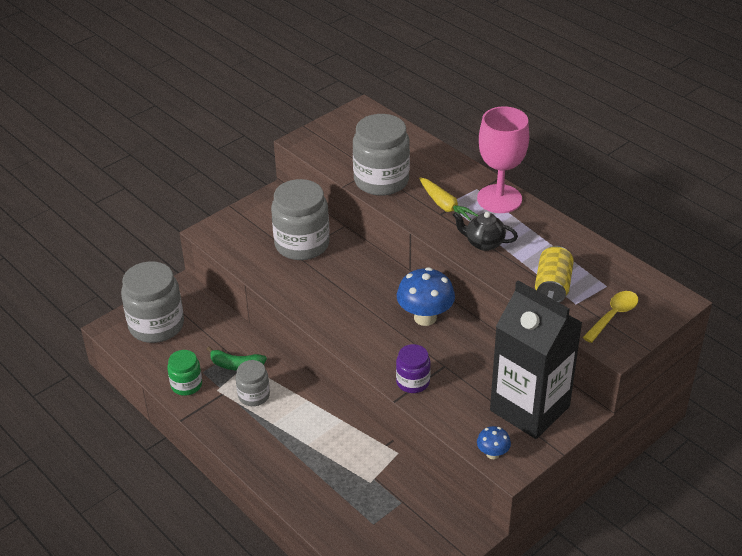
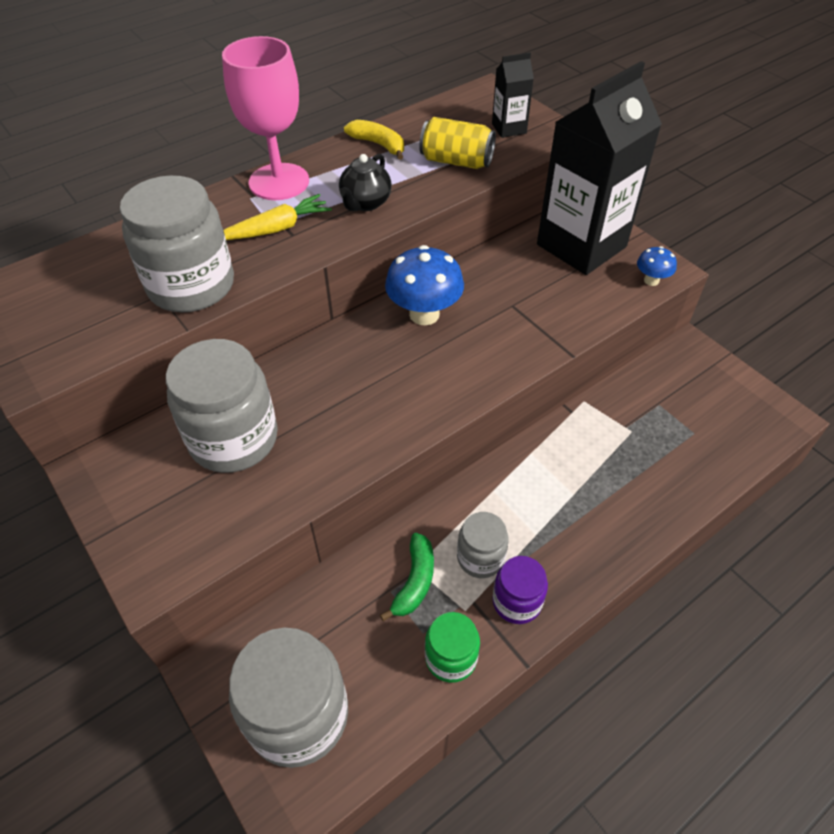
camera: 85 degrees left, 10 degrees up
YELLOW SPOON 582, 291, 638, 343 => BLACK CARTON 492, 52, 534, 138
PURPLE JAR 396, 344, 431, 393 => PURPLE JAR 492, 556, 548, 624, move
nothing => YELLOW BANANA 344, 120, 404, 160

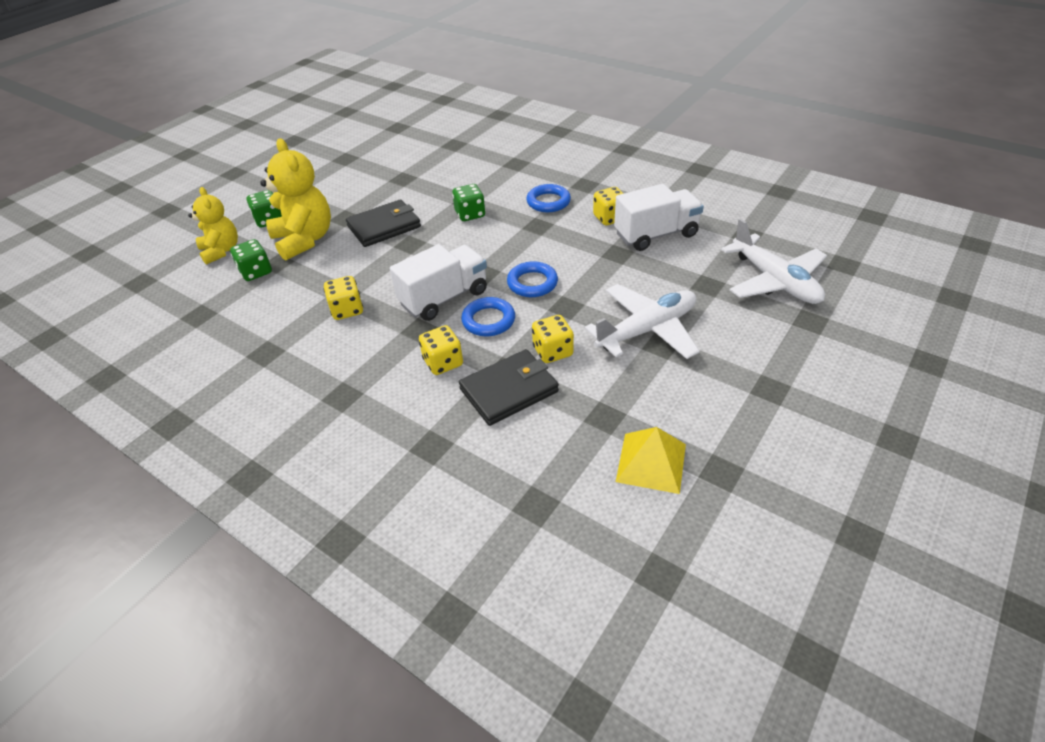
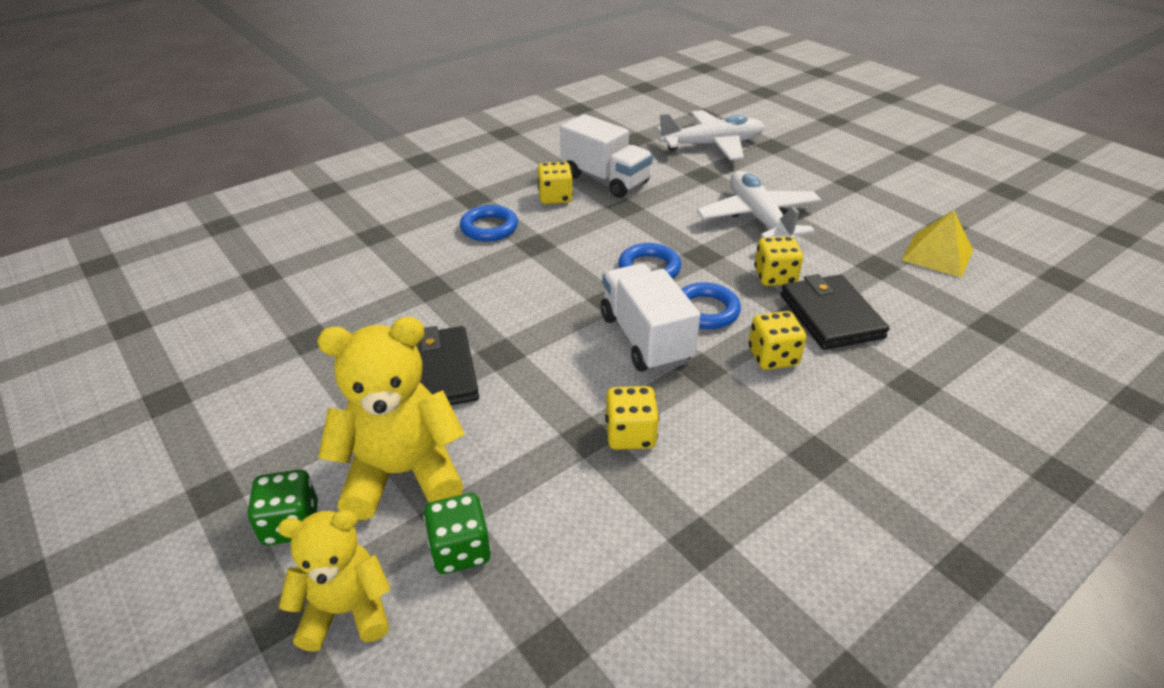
camera: 75 degrees left, 5 degrees down
GREEN DICE 452, 184, 485, 221 => nothing
WHITE TRUCK 614, 184, 704, 251 => WHITE TRUCK 560, 114, 653, 198, 135 degrees clockwise

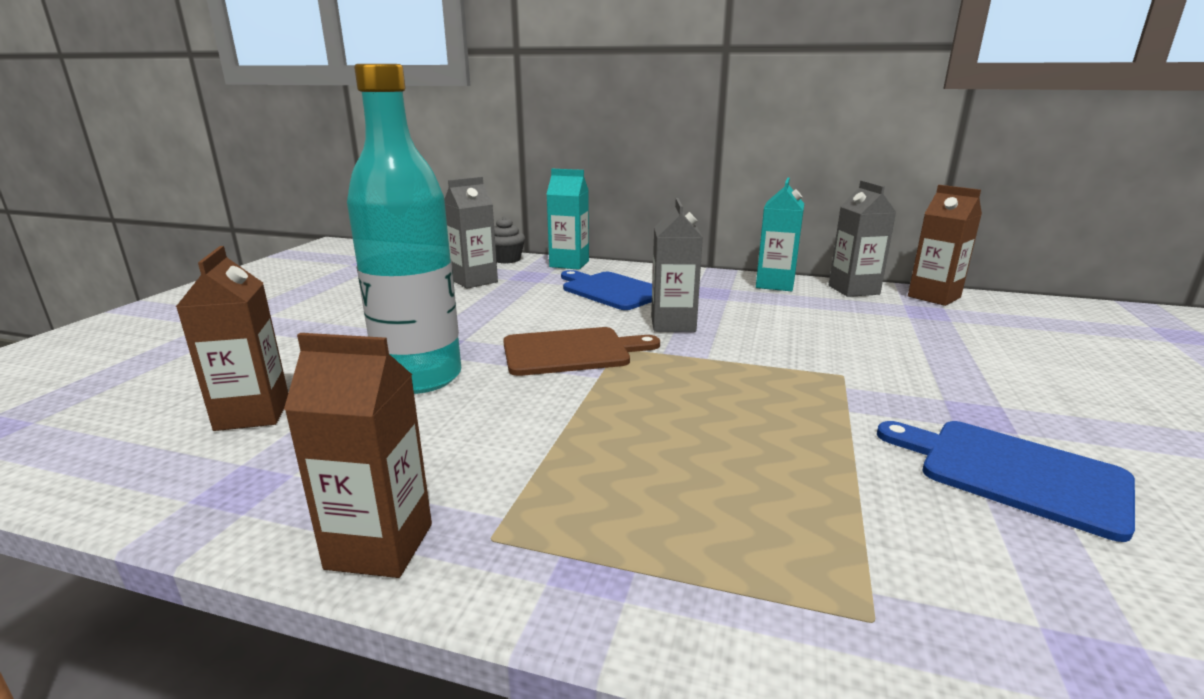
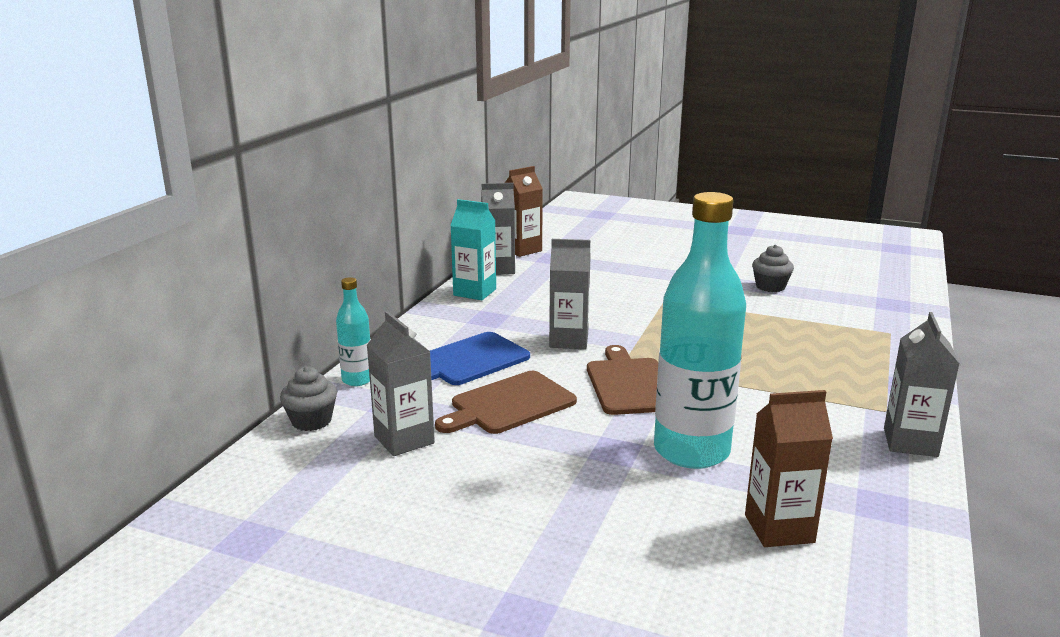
camera: 85 degrees left, 0 degrees up
TURQUOISE CARTON 547, 169, 589, 270 => TURQUOISE BOTTLE 336, 278, 371, 386
BROWN CARTON 284, 333, 432, 578 => GREY CARTON 884, 312, 960, 457
BLUE CUTTING BOARD 877, 421, 1135, 542 => GREY CUPCAKE 752, 245, 794, 292
nothing => BROWN CUTTING BOARD 435, 371, 577, 434

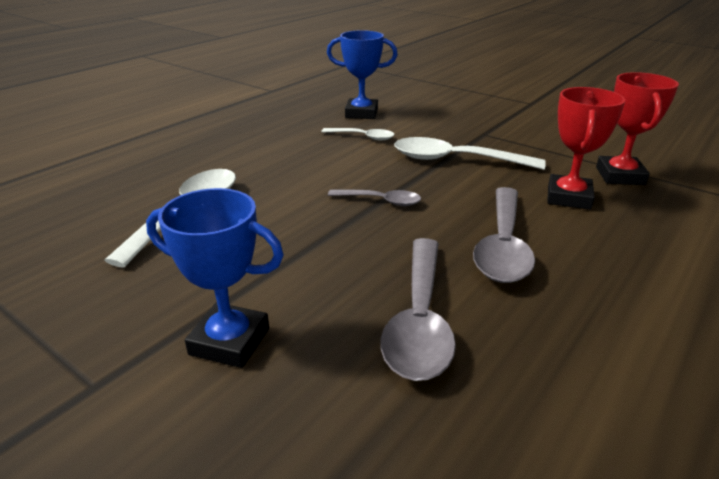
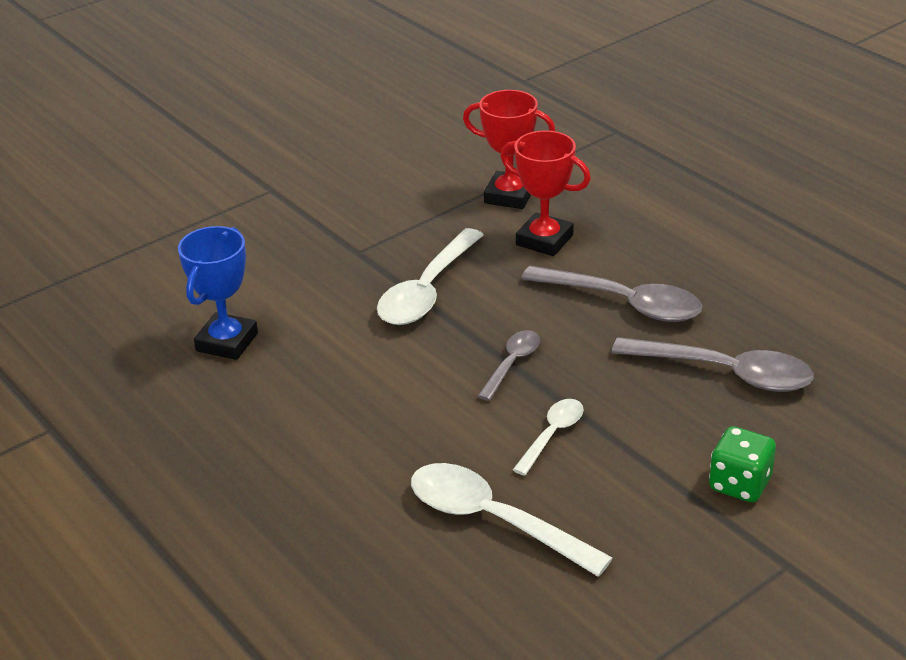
camera: 75 degrees left, 5 degrees up
WHITE SPOON 322, 128, 394, 140 => WHITE SPOON 513, 399, 584, 476, move
BLUE TROPHY 146, 188, 284, 368 => GREEN DICE 709, 426, 776, 502

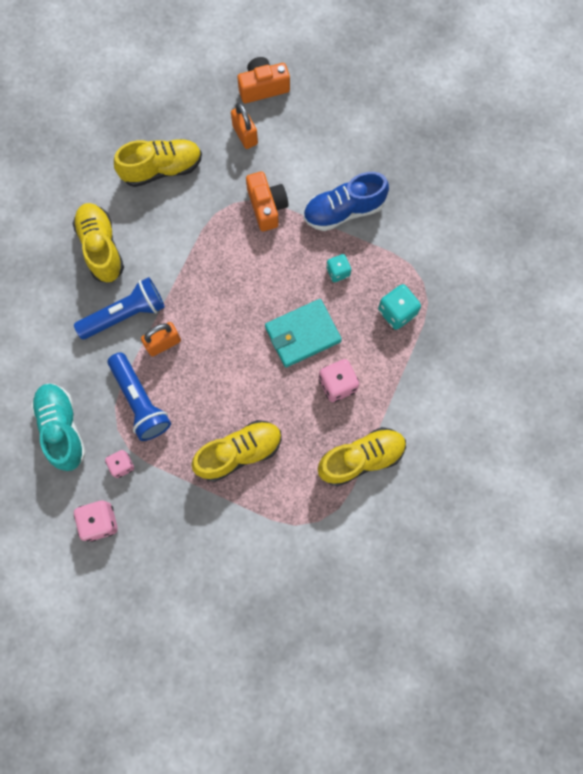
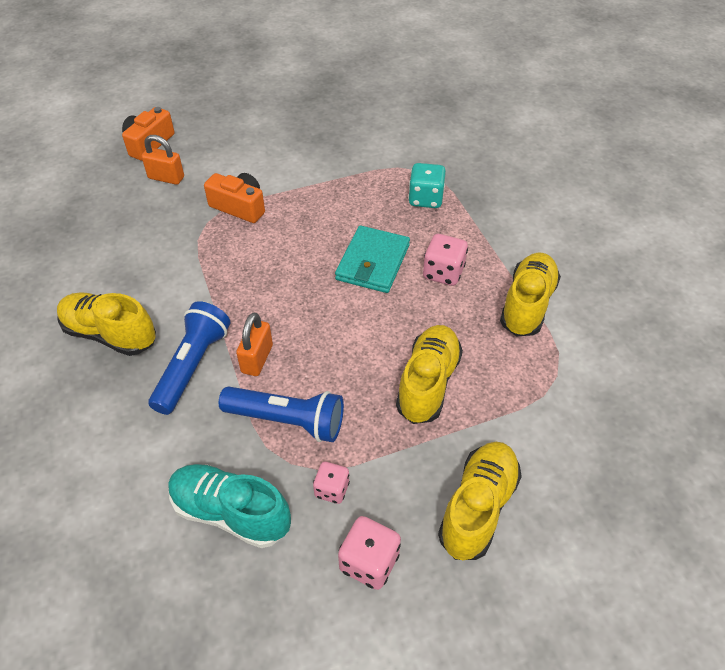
camera: 45 degrees left, 25 degrees down
YELLOW SHOE 114, 139, 202, 187 => YELLOW SHOE 438, 442, 522, 560, move
BLUE SHOE 303, 172, 389, 231 => nothing
TURQUOISE DICE 326, 254, 351, 282 => nothing

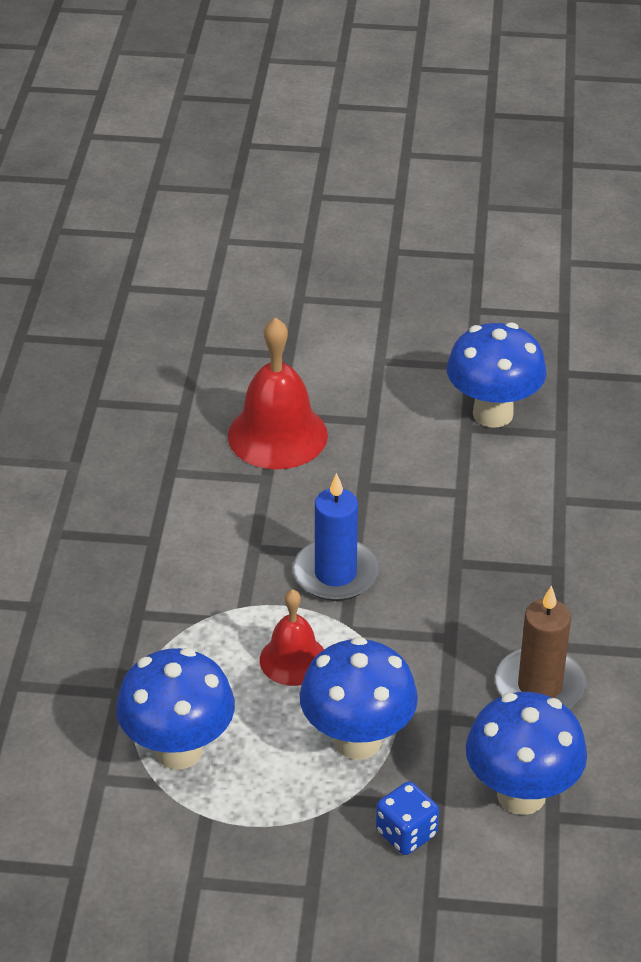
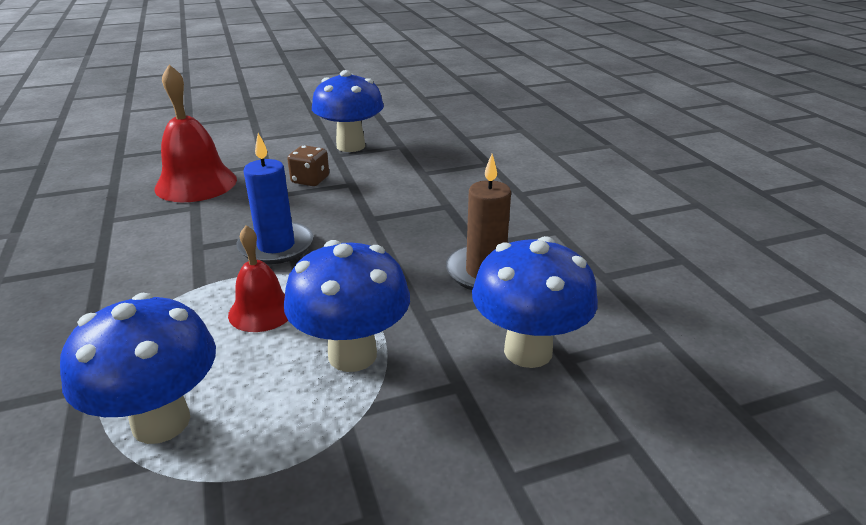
camera: 25 degrees left, 10 degrees down
BLUE DICE 376, 781, 439, 855 => nothing
nothing => BROWN DICE 287, 145, 329, 186

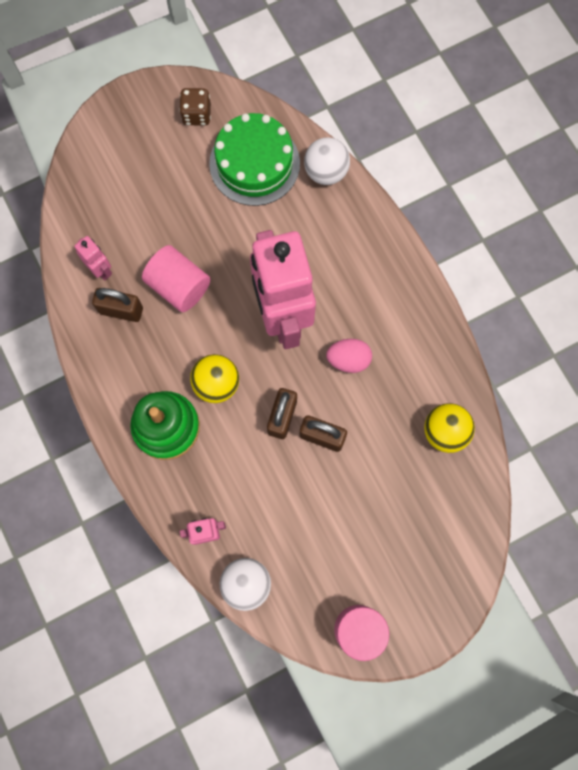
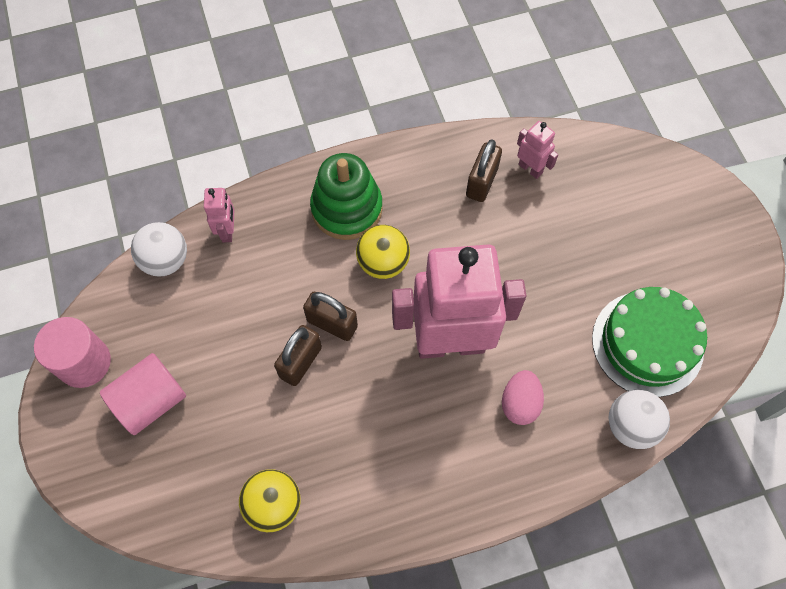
camera: 100 degrees right, 10 degrees down
BROWN DICE 179, 88, 211, 125 => nothing
PINK ROBOT 74, 236, 112, 281 => PINK ROBOT 517, 121, 558, 179, 105 degrees counterclockwise
PINK CYLINDER 142, 245, 210, 312 => PINK CYLINDER 100, 353, 186, 435, move
PINK EGG 326, 339, 372, 373 => PINK EGG 502, 370, 544, 425, move

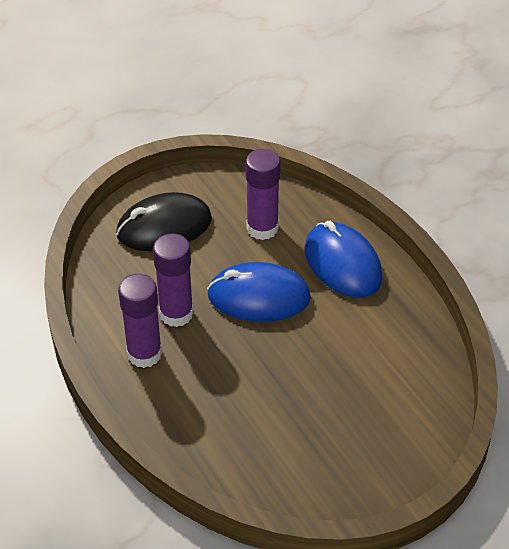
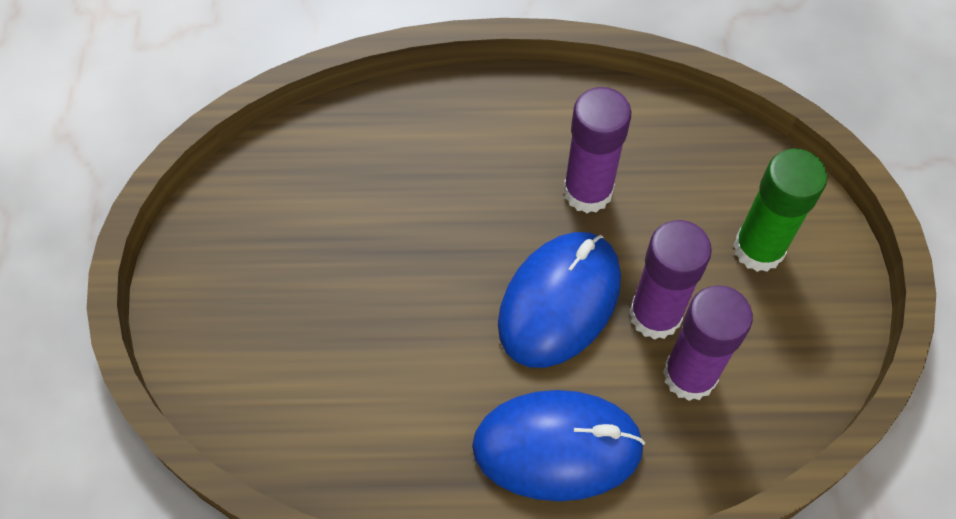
camera: 120 degrees right, 15 degrees up
BLACK MOUSE 116, 192, 212, 251 => GREEN GLUE STICK 734, 149, 827, 272
PURPLE GLUE STICK 118, 274, 162, 368 => PURPLE GLUE STICK 629, 220, 712, 340, move

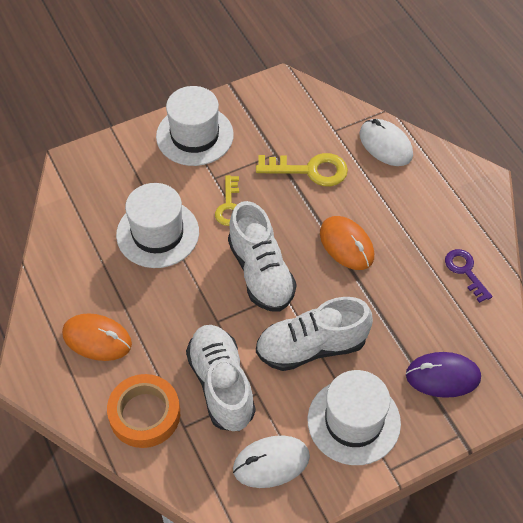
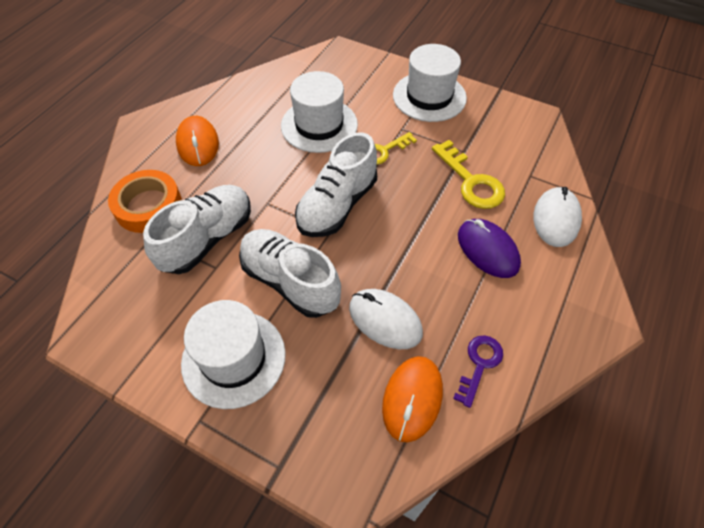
camera: 55 degrees right, 0 degrees up
ORANGE MOUSE 320, 216, 374, 270 => ORANGE MOUSE 382, 356, 443, 442, move
PURPLE MOUSE 406, 352, 481, 398 => PURPLE MOUSE 458, 219, 521, 278, move
WHITE MOUSE 233, 436, 310, 488 => WHITE MOUSE 349, 289, 423, 349, move

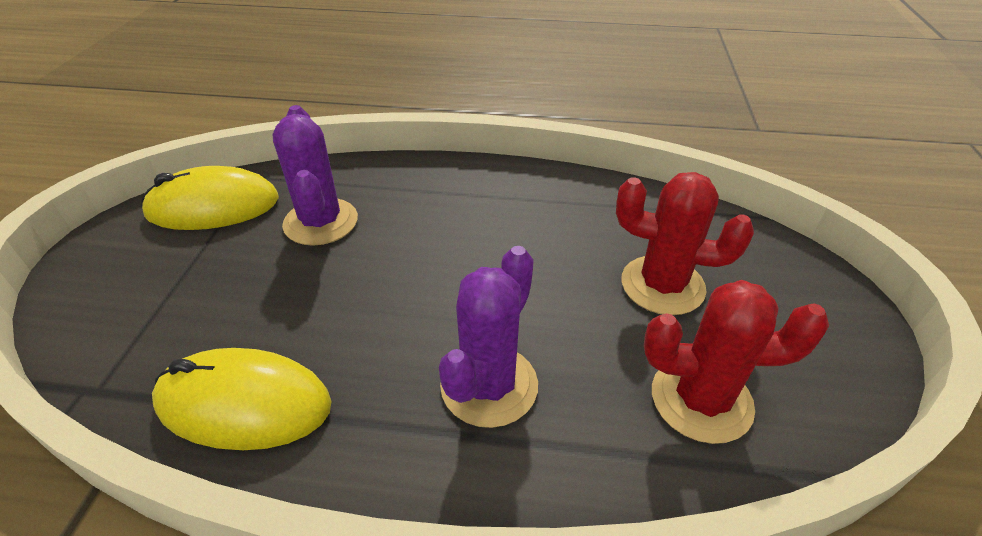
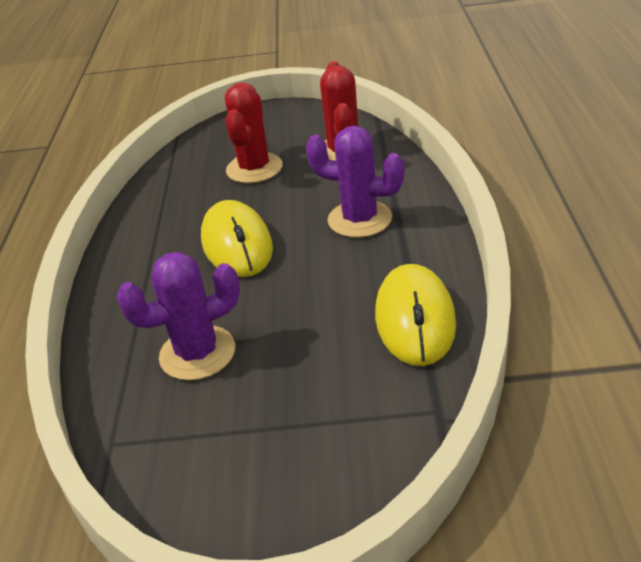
camera: 95 degrees left, 5 degrees down
YELLOW MOUSE 141, 166, 279, 230 => YELLOW MOUSE 201, 200, 273, 277, move

